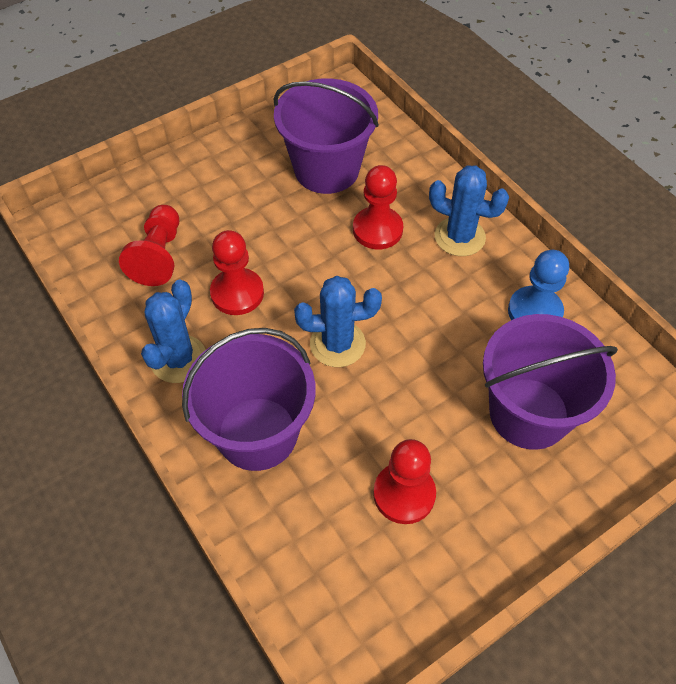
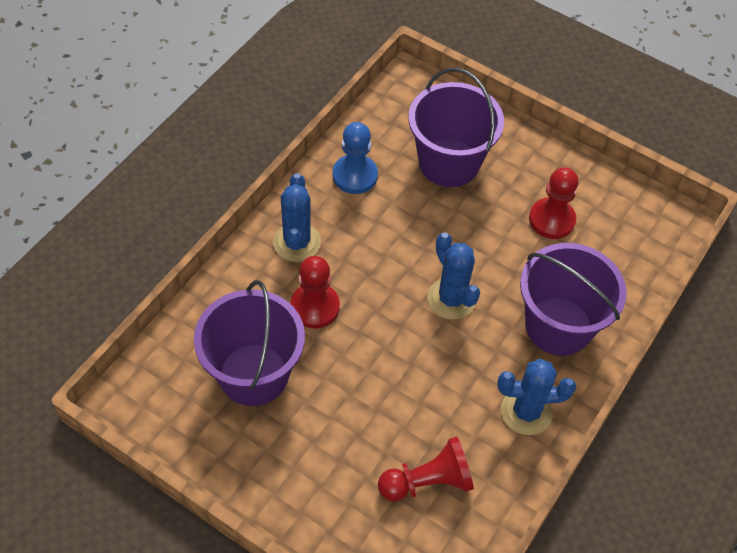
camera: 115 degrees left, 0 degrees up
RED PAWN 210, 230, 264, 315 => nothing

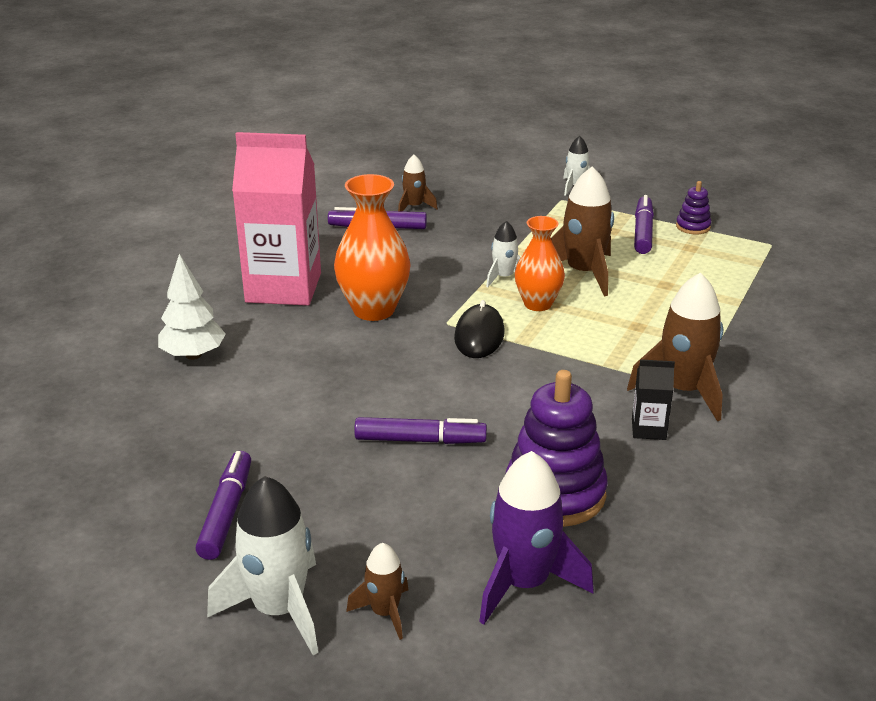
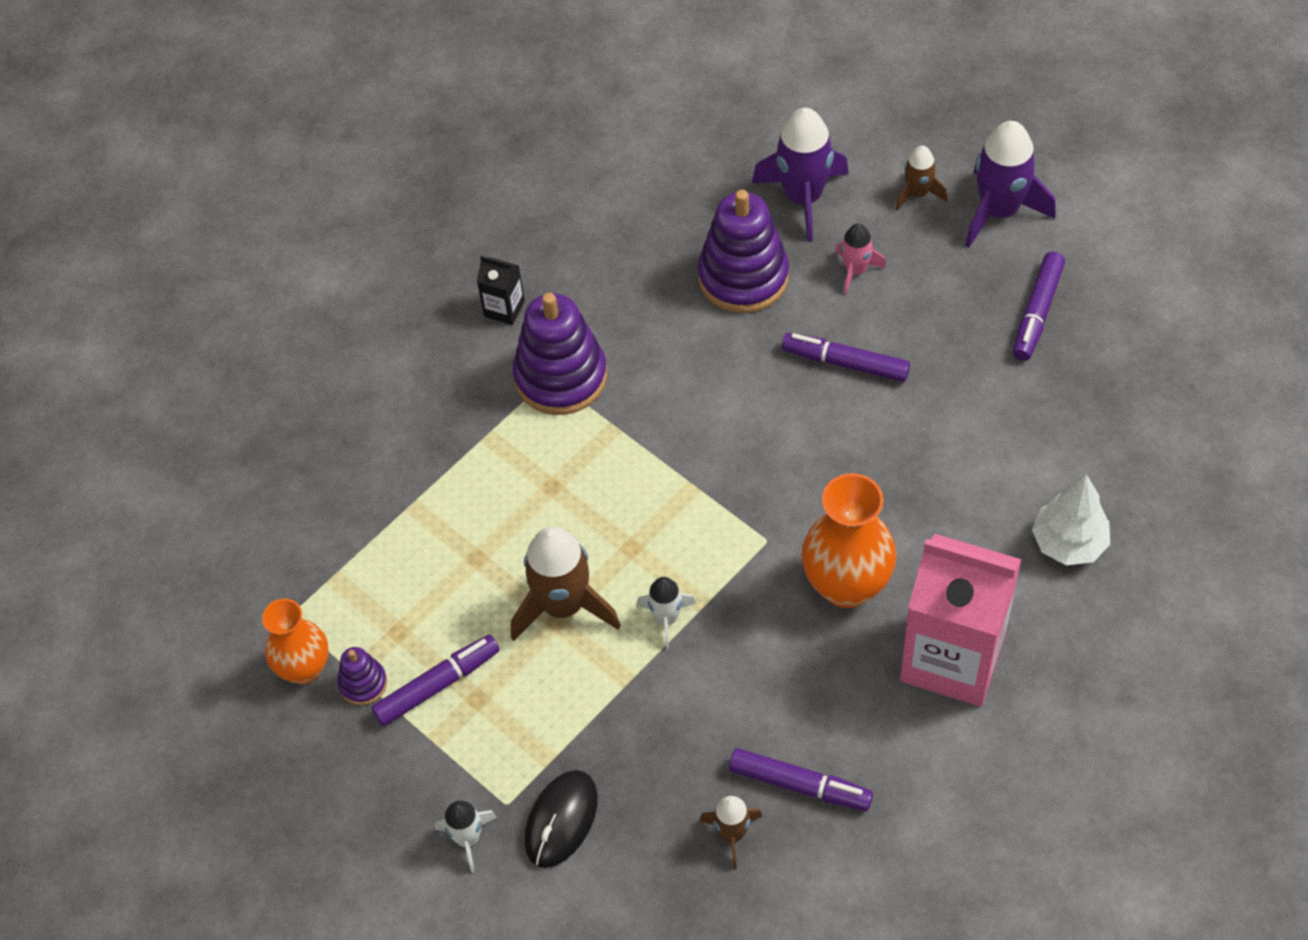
camera: 160 degrees left, 25 degrees up
PURPLE MARKER 634, 195, 654, 254 => PURPLE MARKER 371, 635, 500, 726, 150 degrees counterclockwise
ORANGE VASE 515, 216, 565, 311 => ORANGE VASE 262, 598, 329, 684, move
BROWN ROCKET 627, 273, 723, 421 => PURPLE STACKING TOY 513, 293, 607, 415
BLACK MOUSE 454, 300, 505, 358 => BLACK MOUSE 524, 770, 598, 868, move
BLACK CARTON 632, 359, 675, 440 => BLACK CARTON 477, 256, 525, 325, move
WHITE ROCKET 207, 476, 318, 655 => PURPLE ROCKET 965, 121, 1056, 248
nothing => PINK ROCKET 835, 224, 886, 294

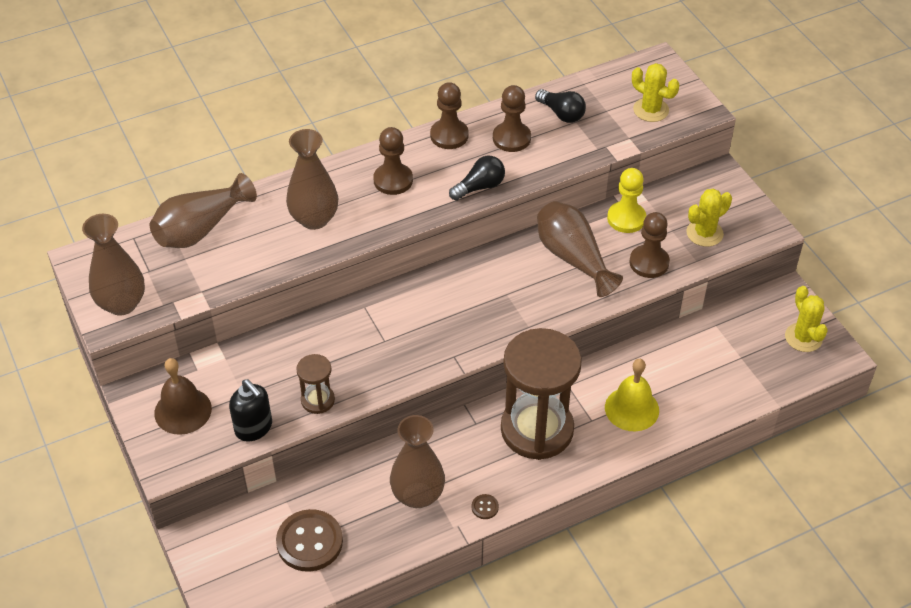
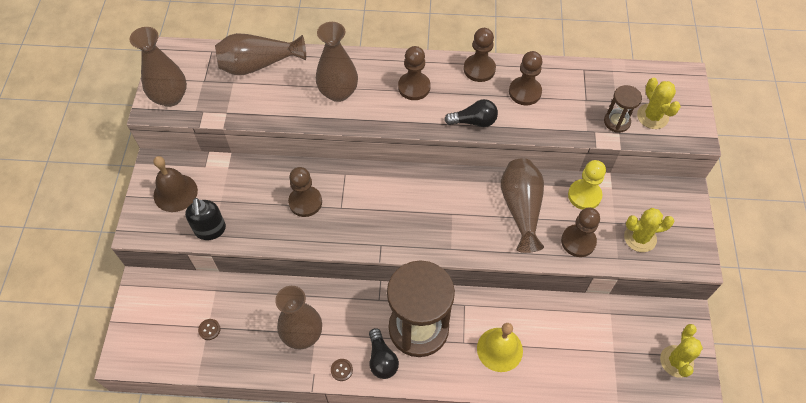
camera: 30 degrees right, 10 degrees up
BLACK LIGHT BULB 535, 89, 586, 123 => BLACK LIGHT BULB 369, 328, 399, 379, move
BROWN HOURGLASS 296, 354, 335, 414 => BROWN HOURGLASS 604, 85, 642, 133, move
BROWN BUTTON 276, 509, 343, 572 => BROWN BUTTON 198, 319, 220, 340, x0.42
nothing => BROWN PAWN 288, 167, 322, 217

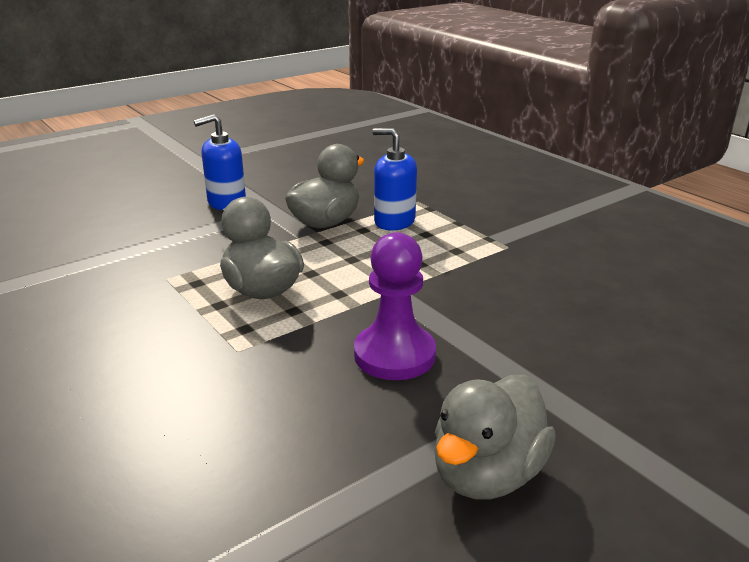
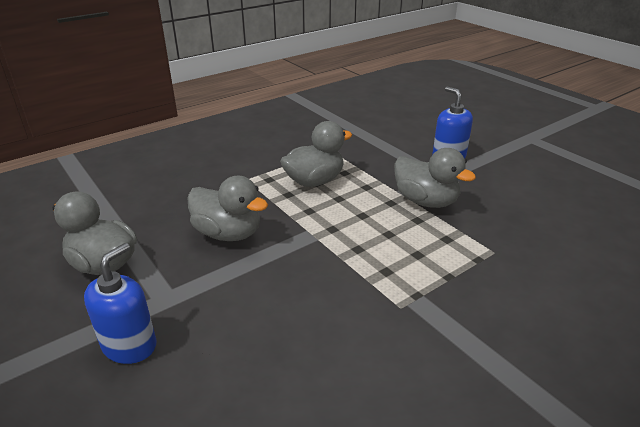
camera: 90 degrees right, 5 degrees up
BLUE SOAP DISPENSER 372, 128, 417, 230 => BLUE SOAP DISPENSER 84, 243, 157, 364, move
PURPLE PAWN 354, 232, 436, 380 => GREY DUCK 188, 176, 268, 241

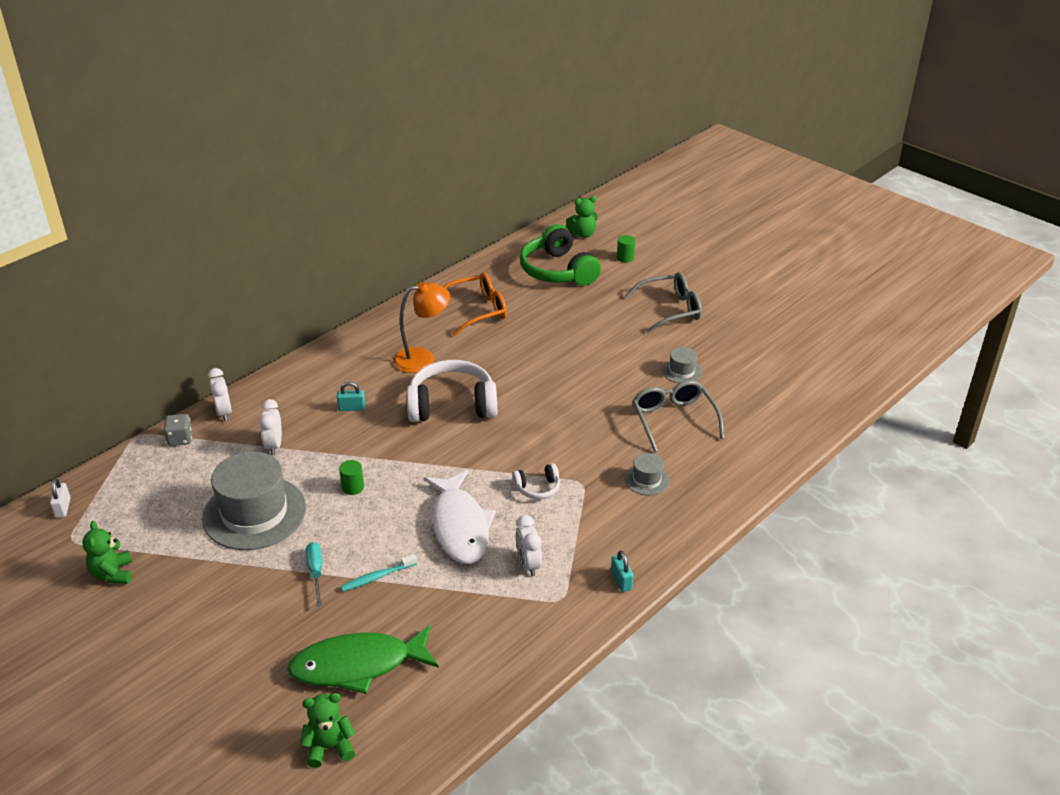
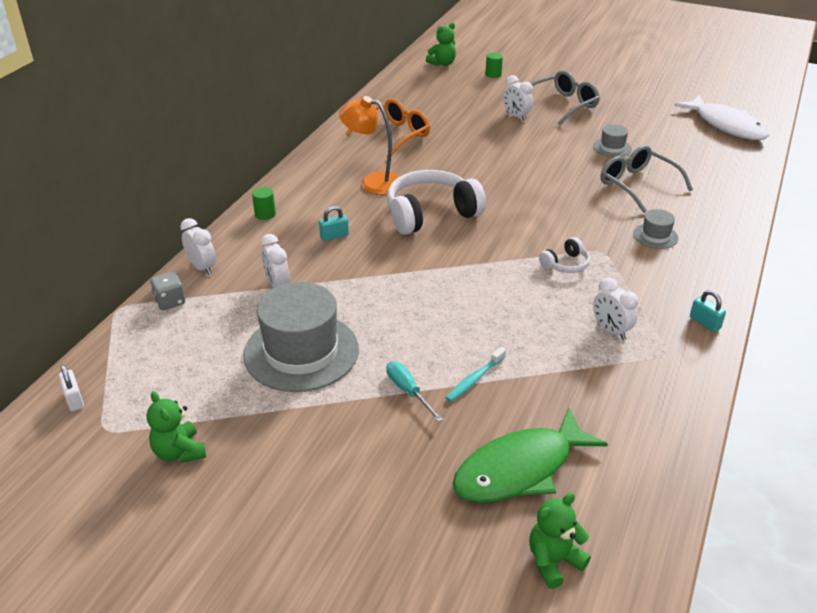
camera: 20 degrees left, 0 degrees up
GREEN HEADPHONES 520, 224, 601, 286 => nothing
ORANGE LAMP 393, 282, 450, 373 => ORANGE LAMP 339, 96, 399, 195, 120 degrees counterclockwise
GREEN CYLINDER 339, 460, 364, 495 => GREEN CYLINDER 252, 187, 276, 220, move
WHITE FISH 424, 470, 496, 564 => WHITE FISH 674, 95, 770, 140, move
nothing => WHITE CLOCK 503, 75, 533, 121

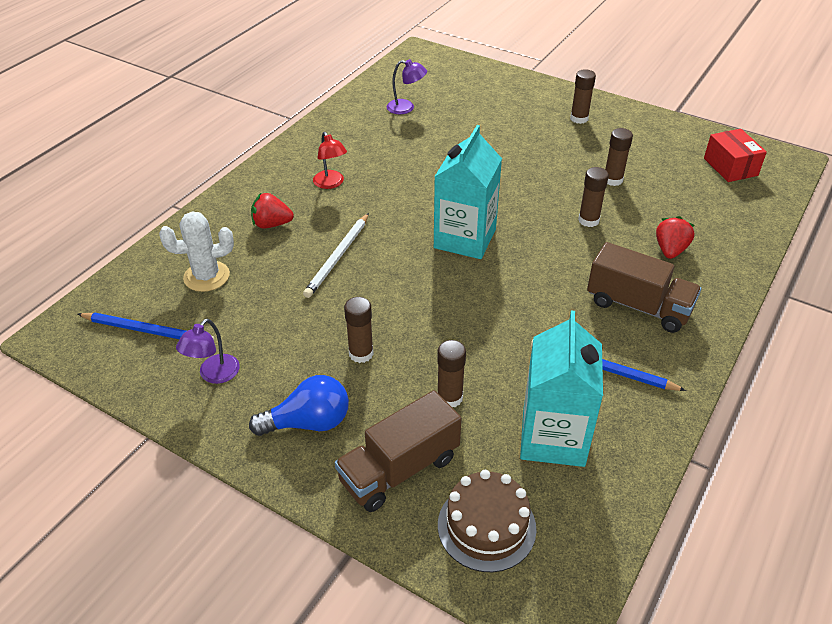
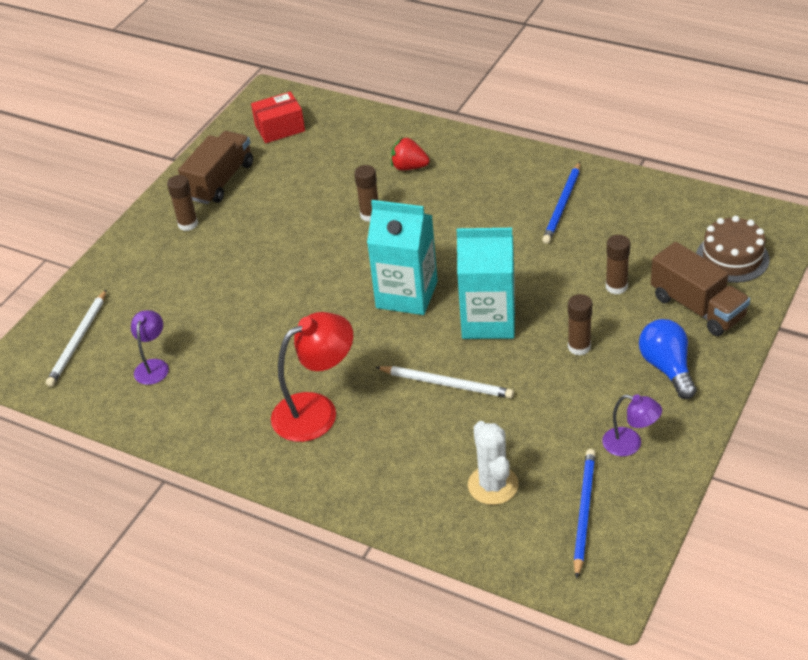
camera: 90 degrees left, 0 degrees up
BROWN GLUE STICK 605, 128, 633, 186 => nothing
RED LAMP 313, 132, 347, 189 => RED LAMP 271, 312, 353, 442, x1.78
RED STRAWBERRY 251, 193, 294, 229 => nothing
BROWN TRUCK 587, 242, 701, 333 => BROWN TRUCK 178, 131, 253, 204, move
TURQUOISE CARTON 520, 311, 603, 467 => TURQUOISE CARTON 457, 228, 515, 339, move
nothing => WHITE PENCIL 46, 289, 107, 387

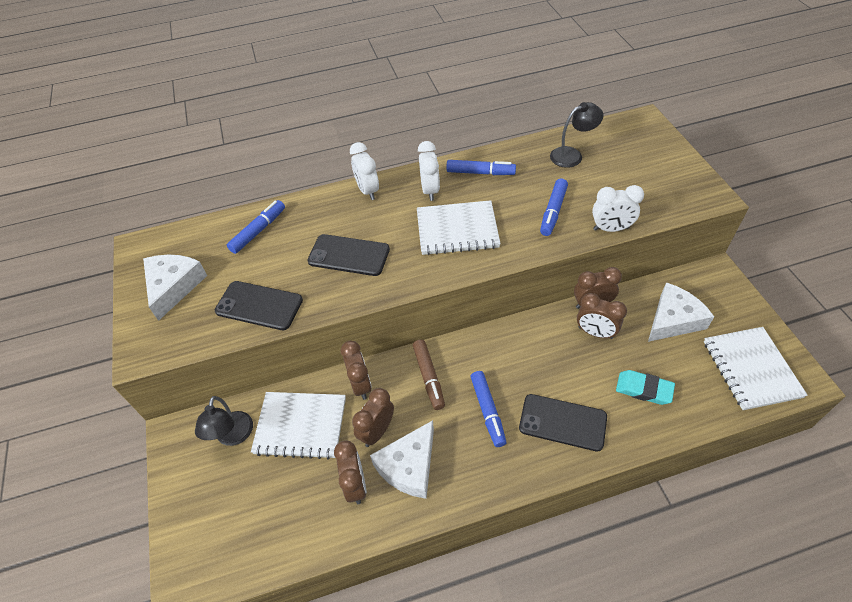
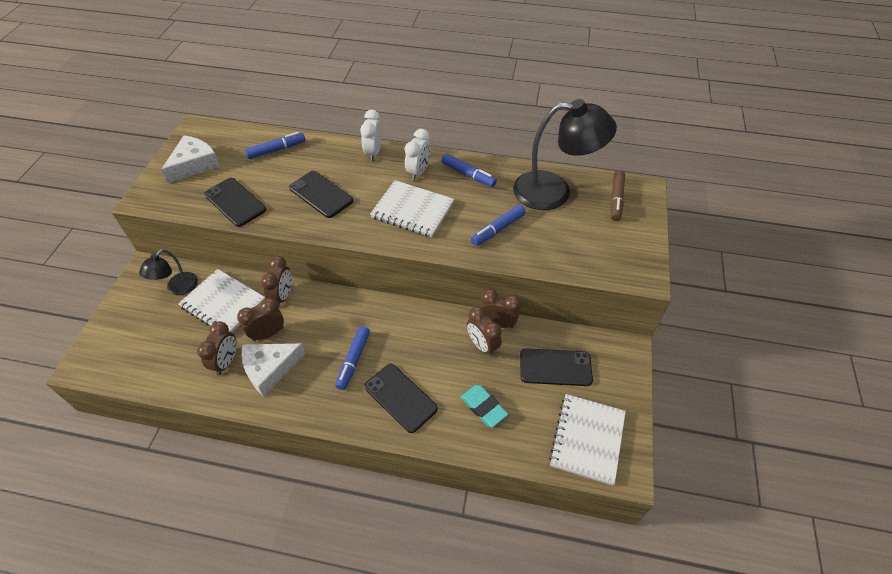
camera: 25 degrees right, 0 degrees up
BLACK LAMP 550, 102, 603, 168 => BLACK LAMP 513, 99, 617, 210, x1.91
WHITE CLOCK 592, 185, 644, 232 => nothing
WHITE CHEESE 648, 282, 714, 342 => BLACK PHONE 520, 348, 593, 386
BROWN MARKER 413, 340, 445, 410 => BROWN MARKER 610, 170, 625, 221, move

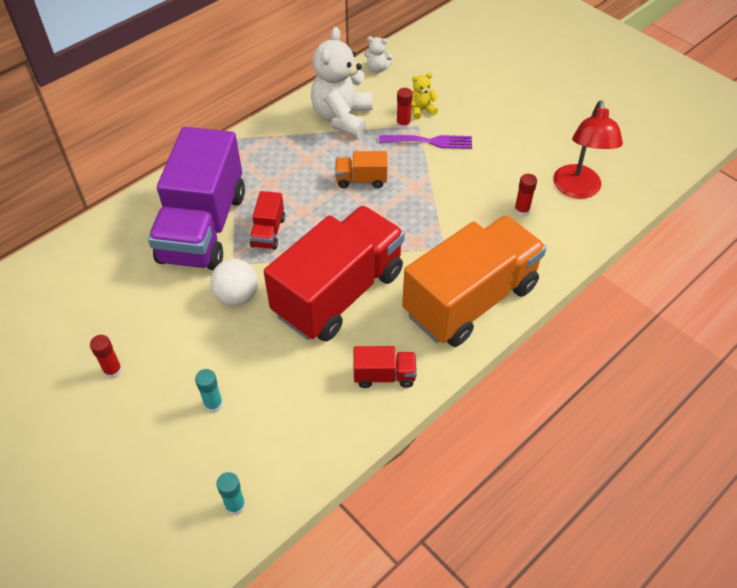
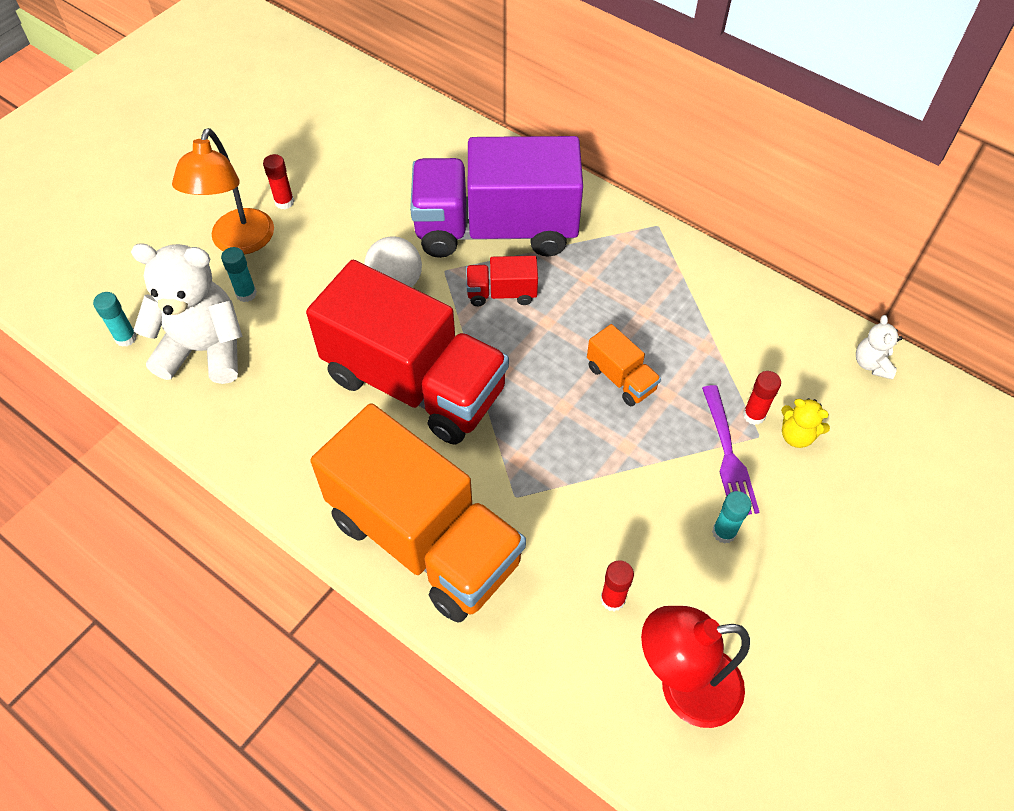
camera: 80 degrees right, 5 degrees up
WHITE TEDDY BEAR 311, 27, 372, 137 => WHITE TEDDY BEAR 131, 243, 243, 384, move
YELLOW TEDDY BEAR 411, 72, 438, 119 => YELLOW TEDDY BEAR 781, 398, 830, 448, 150 degrees clockwise
ORANGE TRUCK 335, 151, 387, 188 => ORANGE TRUCK 587, 324, 661, 406, 150 degrees clockwise
RED TRUCK 354, 346, 417, 388 => nothing
nothing => ORANGE LAMP 172, 128, 274, 255
nothing => TURQUOISE GLUE STICK 712, 491, 752, 544

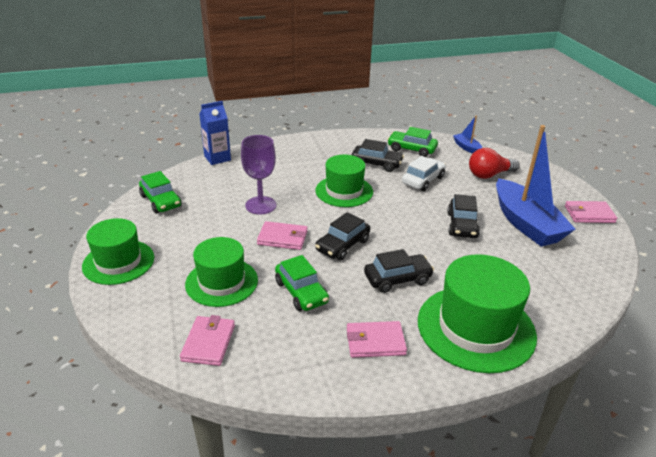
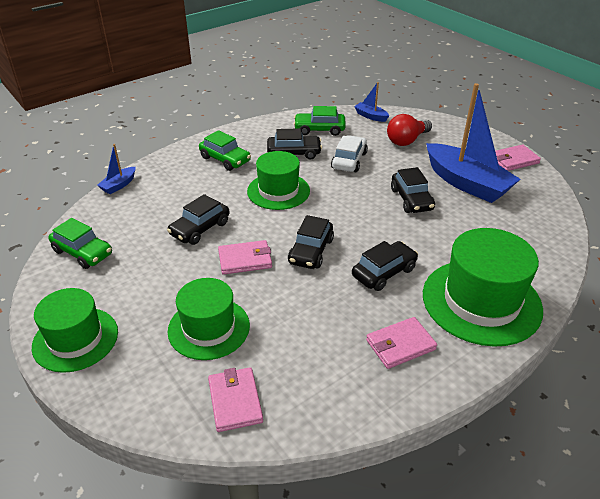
camera: 20 degrees left, 5 degrees up
BLUE CARTON 200, 101, 231, 165 => BLUE BOAT 97, 144, 136, 194
PURPLE GOBLET 241, 135, 277, 214 => BLACK CAR 167, 194, 229, 245
GREEN CAR 275, 255, 329, 311 => GREEN CAR 199, 130, 251, 171, move

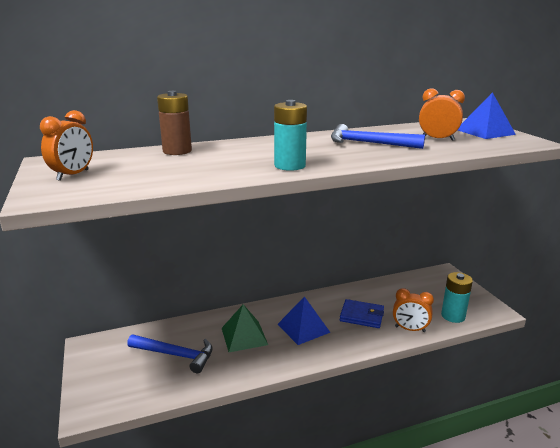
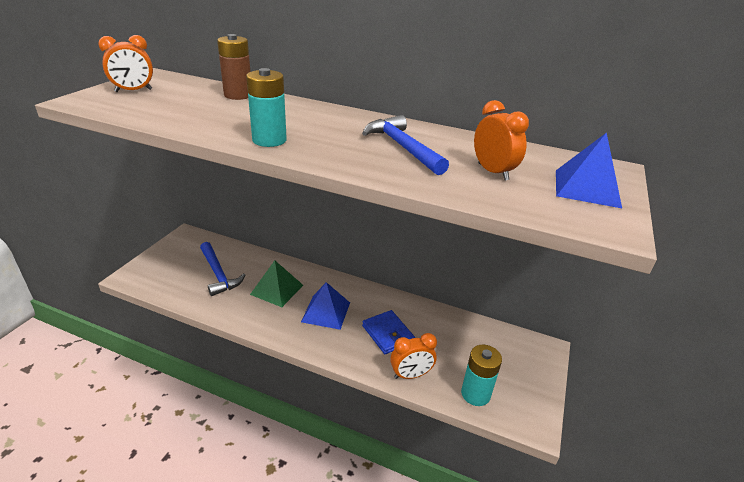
camera: 40 degrees right, 10 degrees up
ORANGE CLOCK 393, 288, 434, 332 => ORANGE CLOCK 390, 333, 437, 379, 75 degrees counterclockwise

